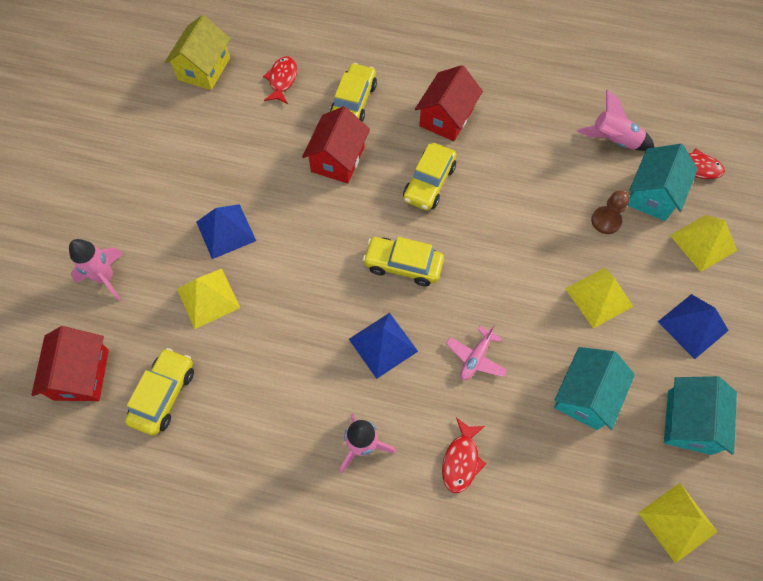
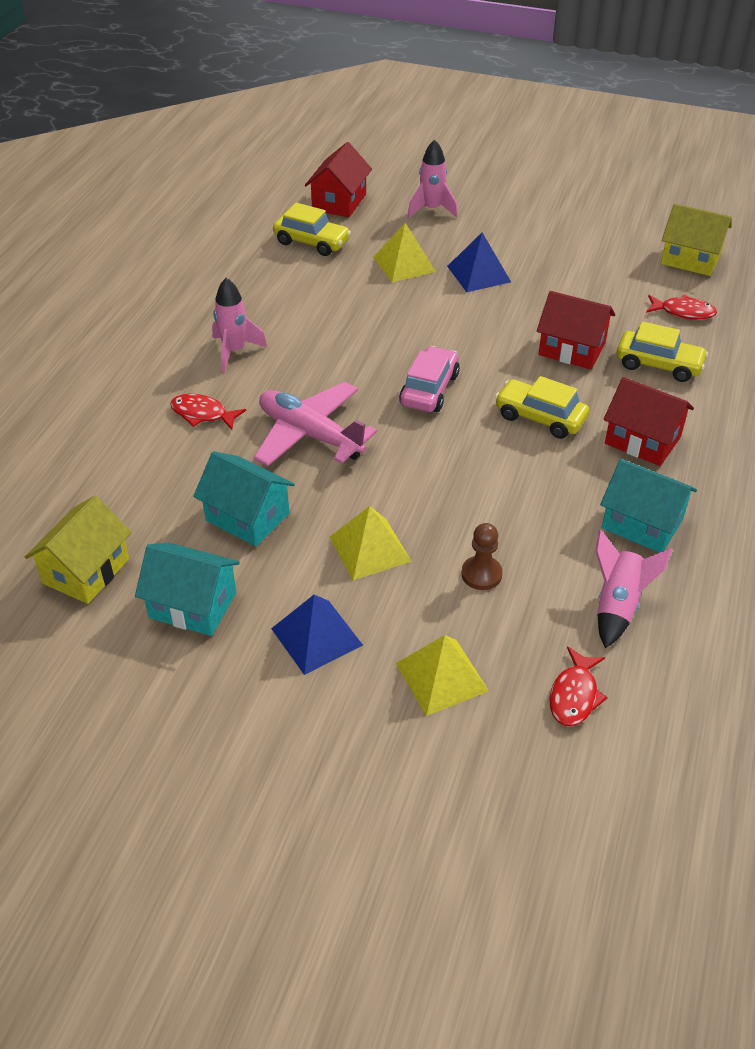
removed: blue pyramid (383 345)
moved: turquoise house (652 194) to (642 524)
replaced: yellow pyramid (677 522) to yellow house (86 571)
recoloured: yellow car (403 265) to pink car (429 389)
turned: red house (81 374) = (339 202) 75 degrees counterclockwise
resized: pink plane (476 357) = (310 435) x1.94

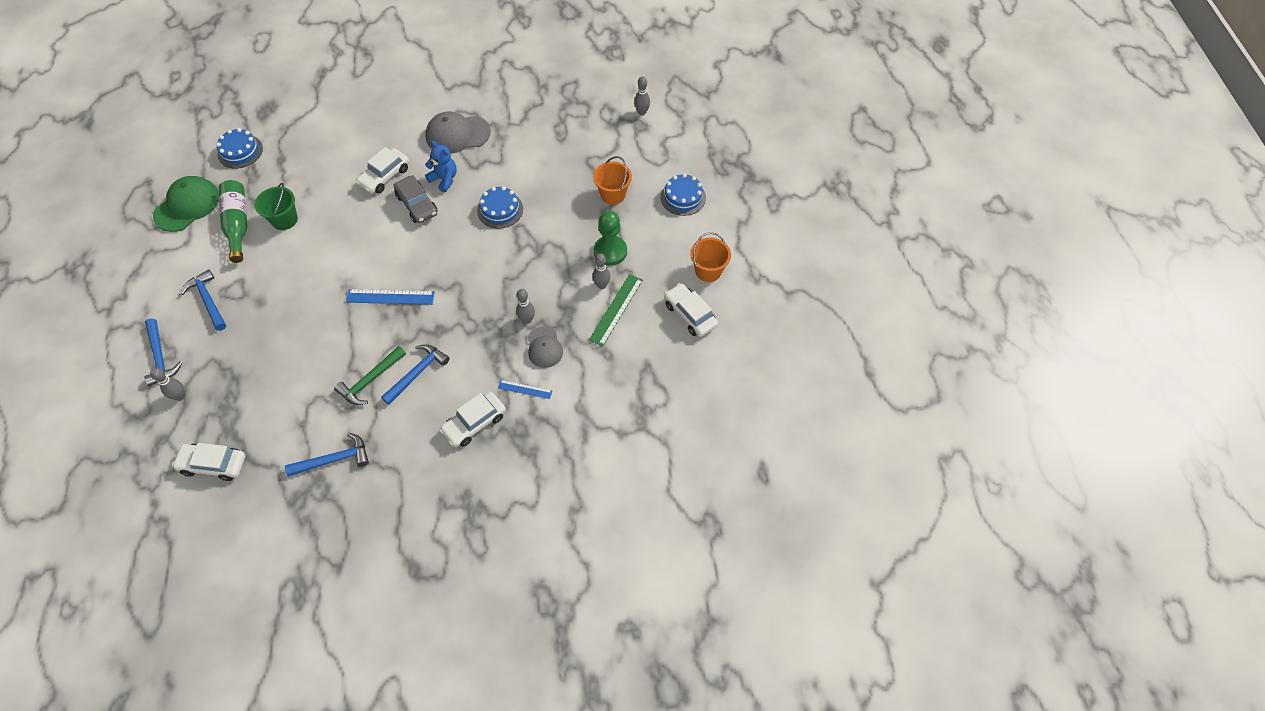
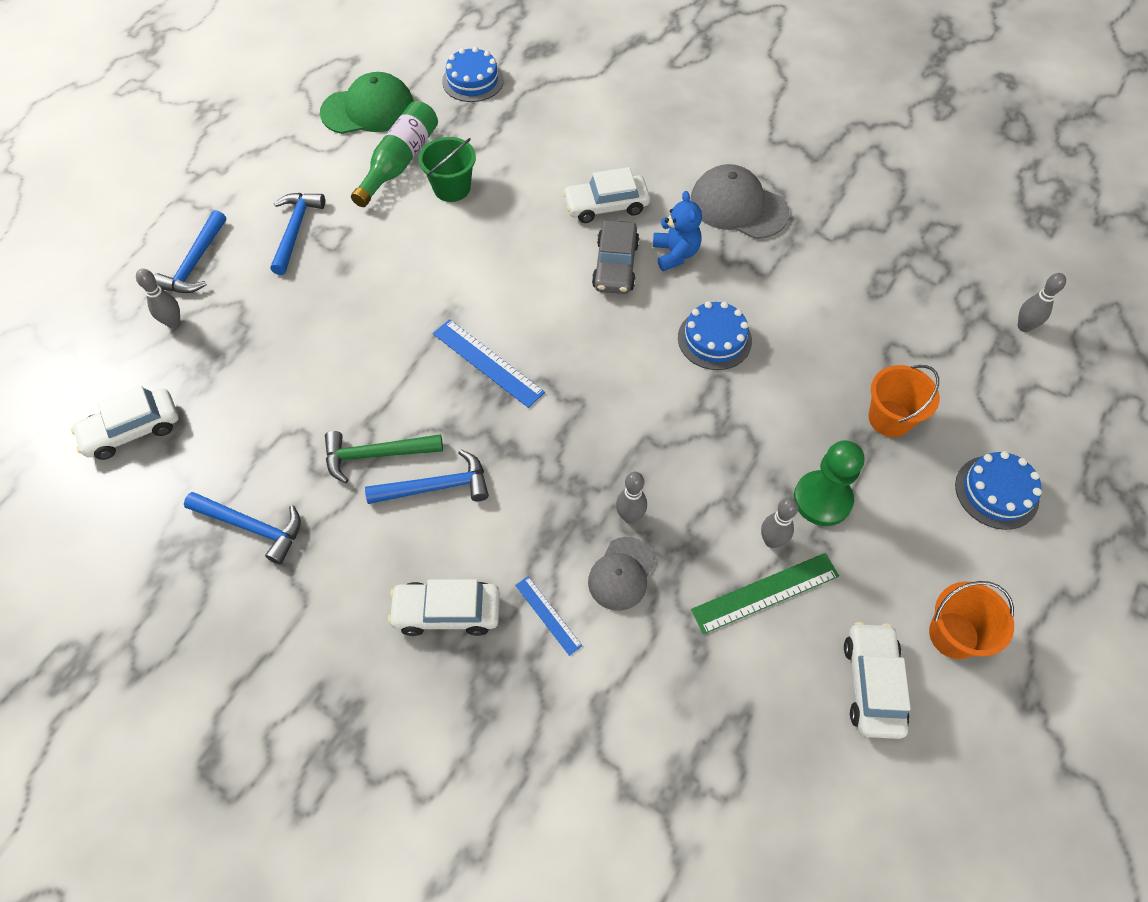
turned: white car (213 464) = (132 430) 75 degrees counterclockwise

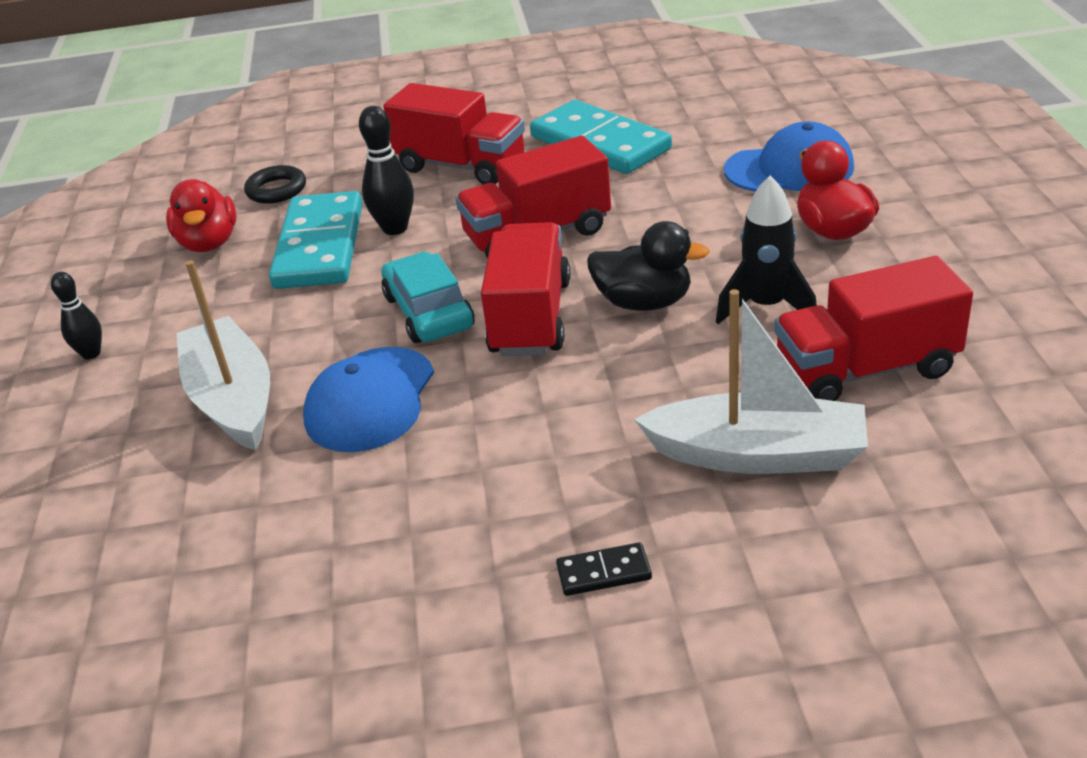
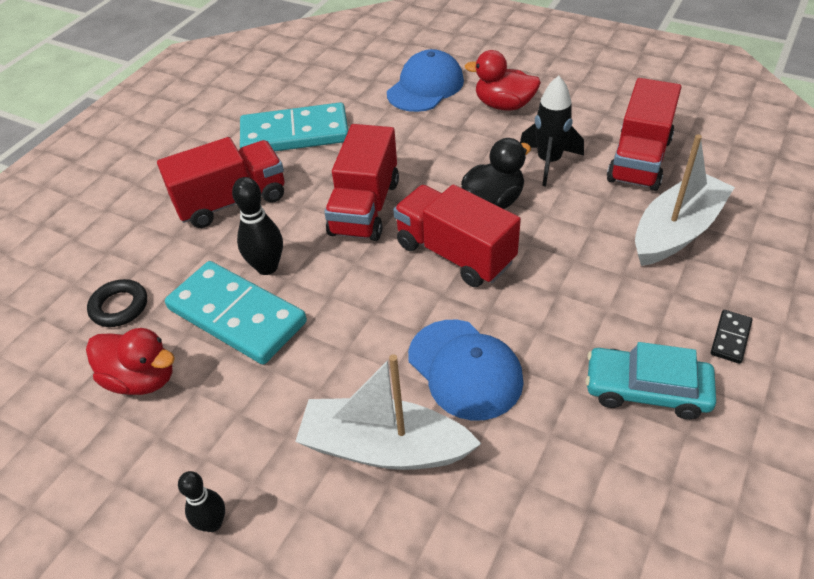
moved: turquoise car (428 312) to (646 390)

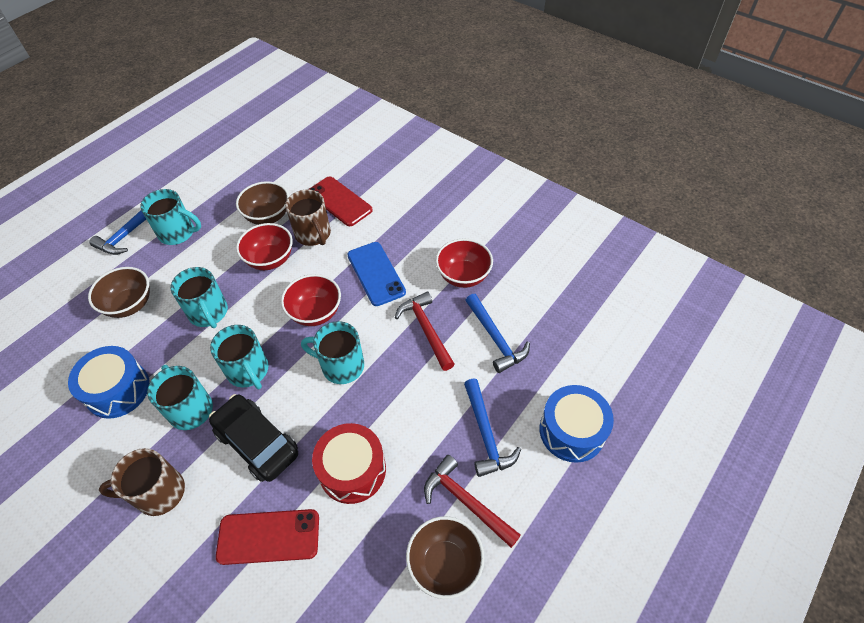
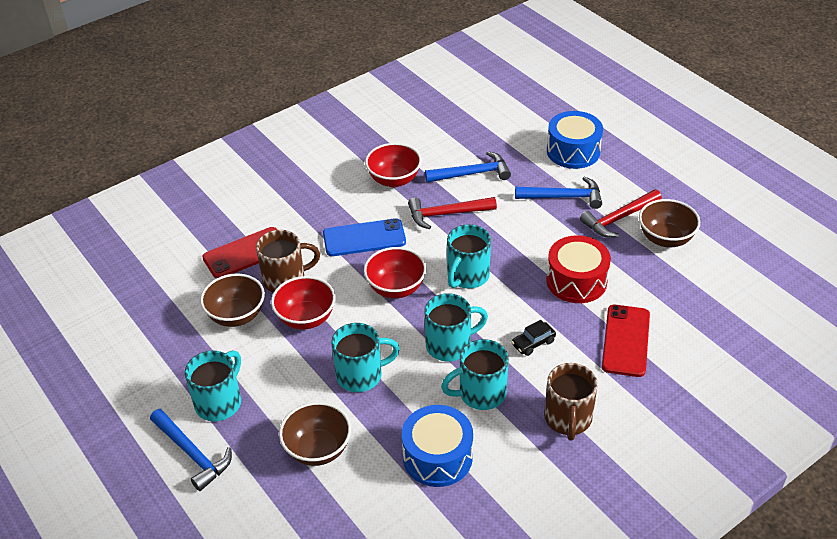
resized: black car (257 442) = (533 343) x0.47

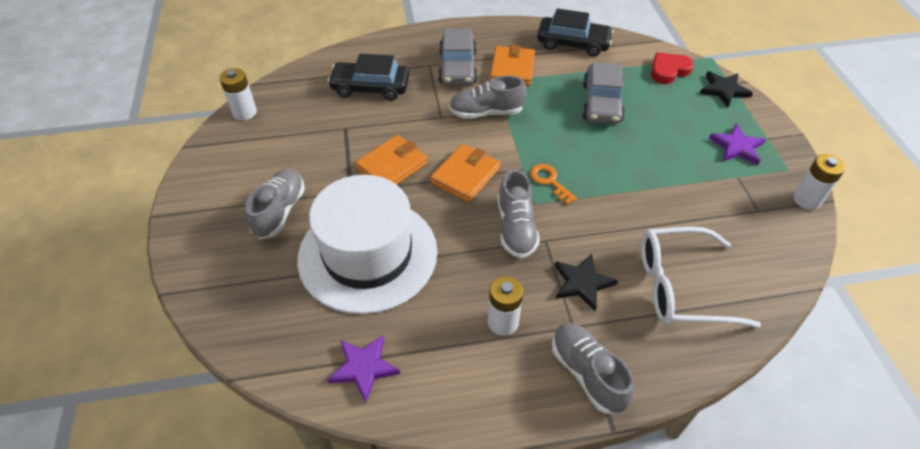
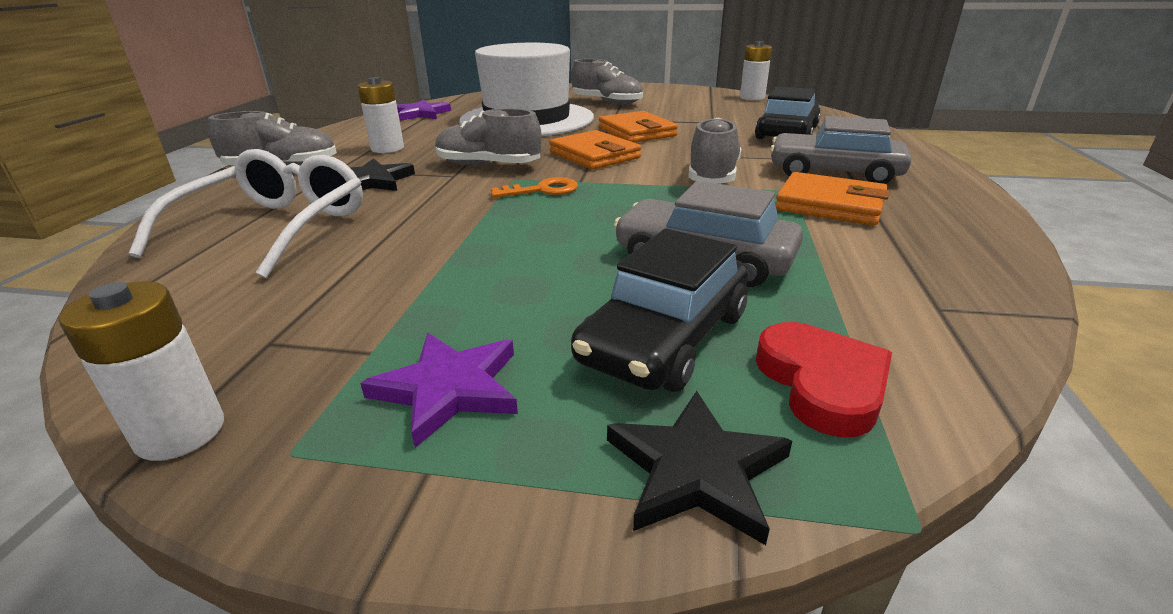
moved: black car (573 43) to (665 338)

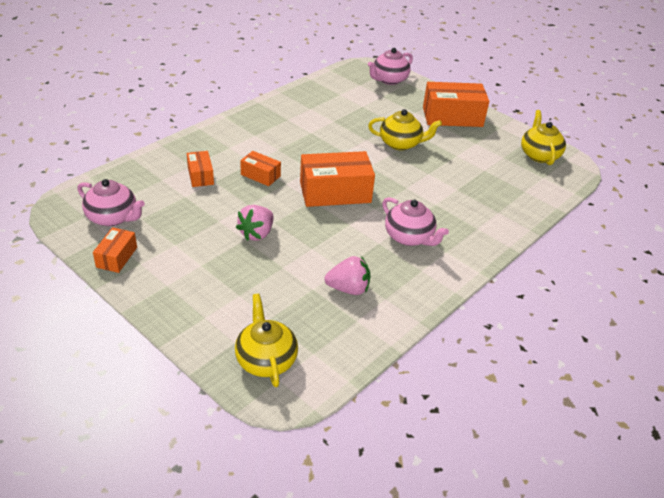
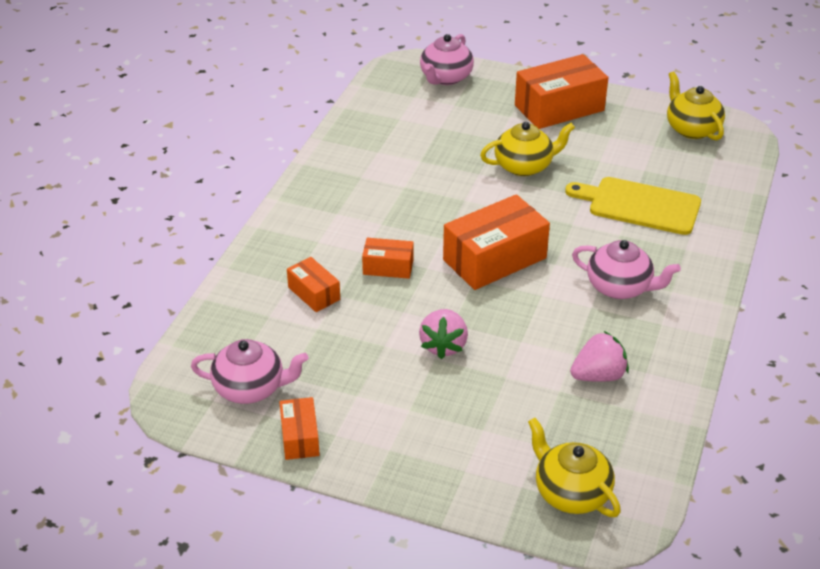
added: yellow cutting board (639 205)

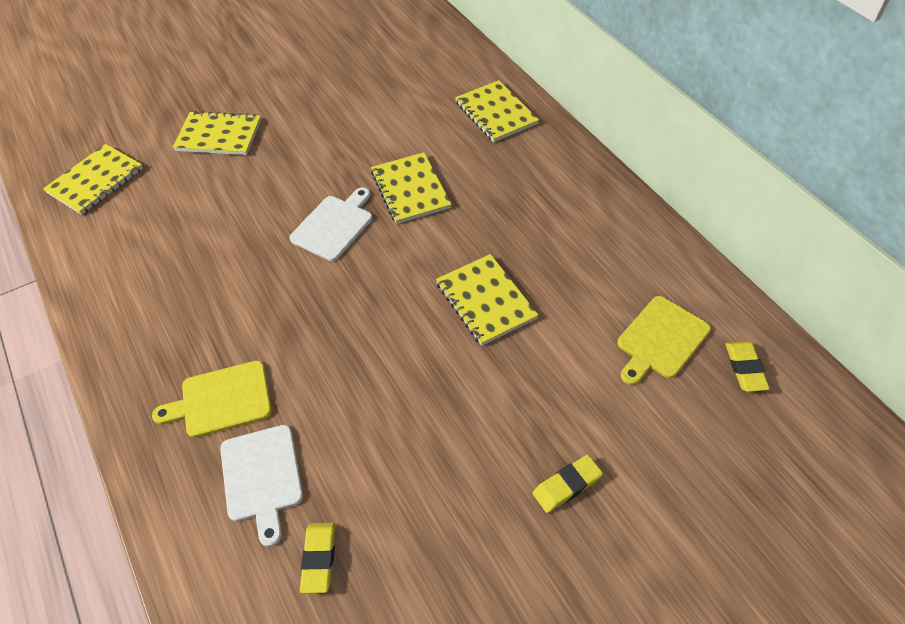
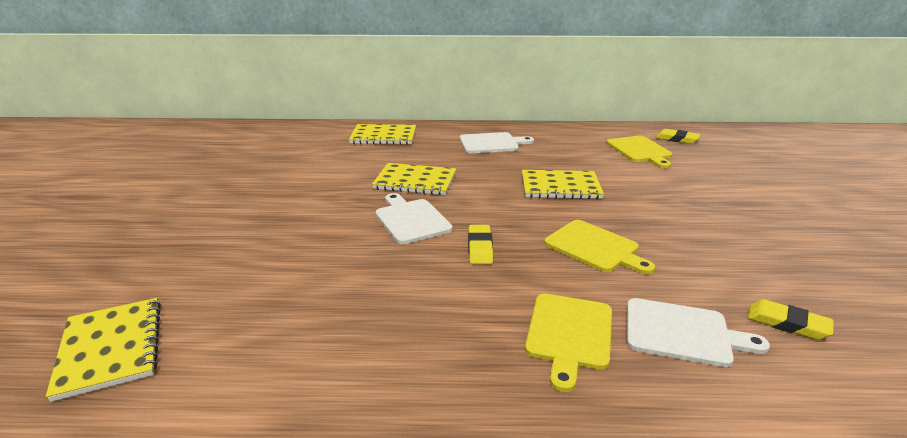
removed: yellow notebook (219 135)
added: white cutting board (491 143); yellow cutting board (595 247)
moved: yellow eraser (567 485) to (480 248)

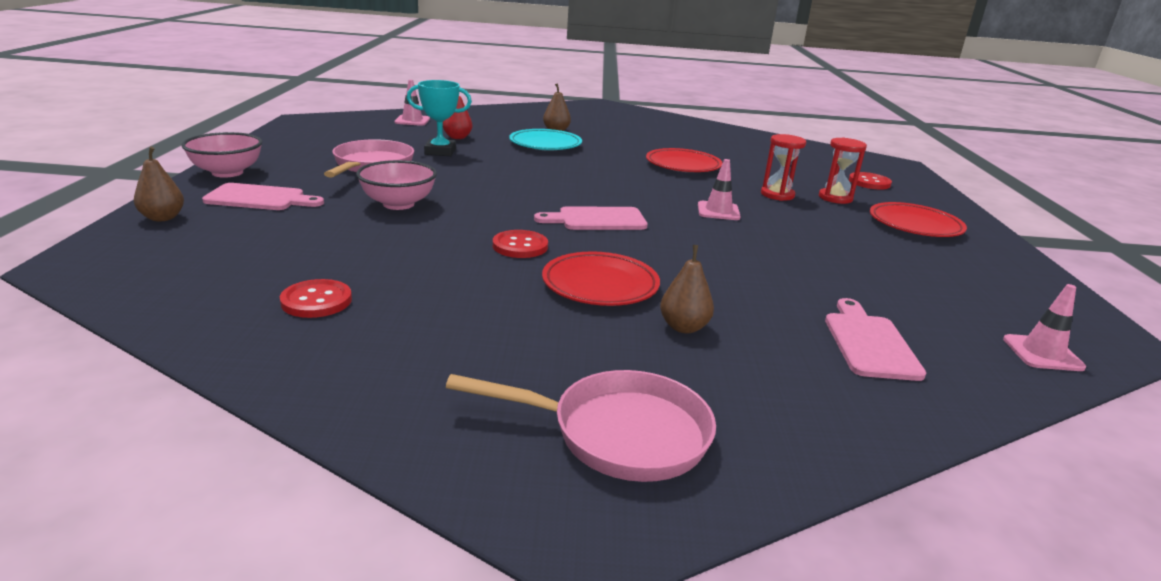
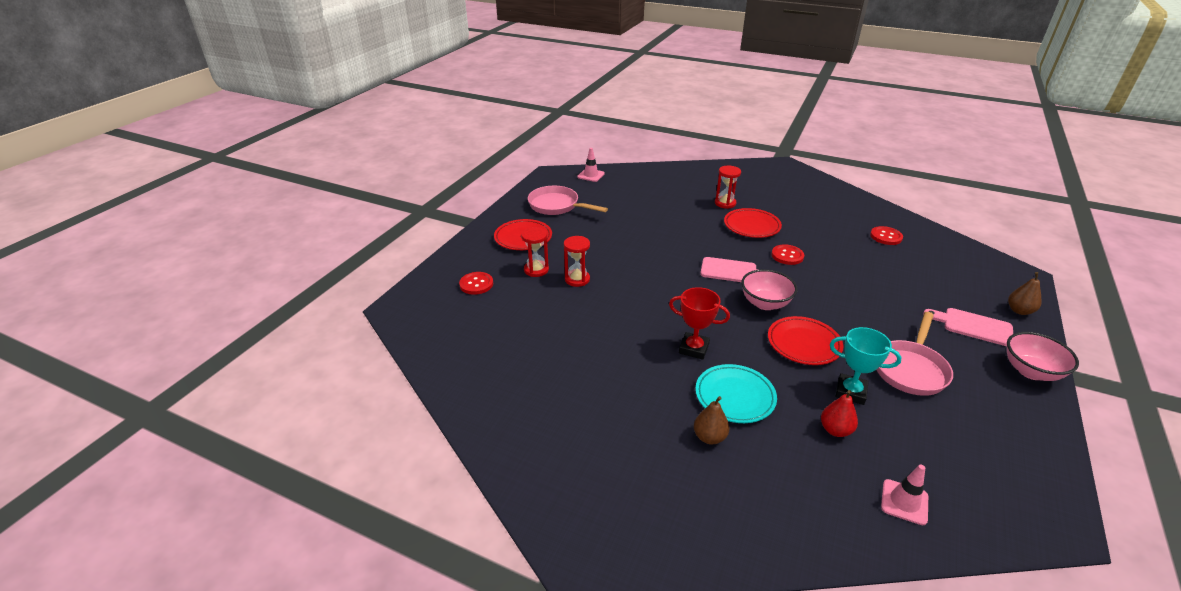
removed: pink traffic cone (718 211); pink cutting board (869 343)
added: red trophy (694 348)
moved: red plate (683 165) to (803 344); pink bowl (398 204) to (765 303); pink pan (618 434) to (557 206)
replaced: brown pear (684 327) to red hourglass (725 203)

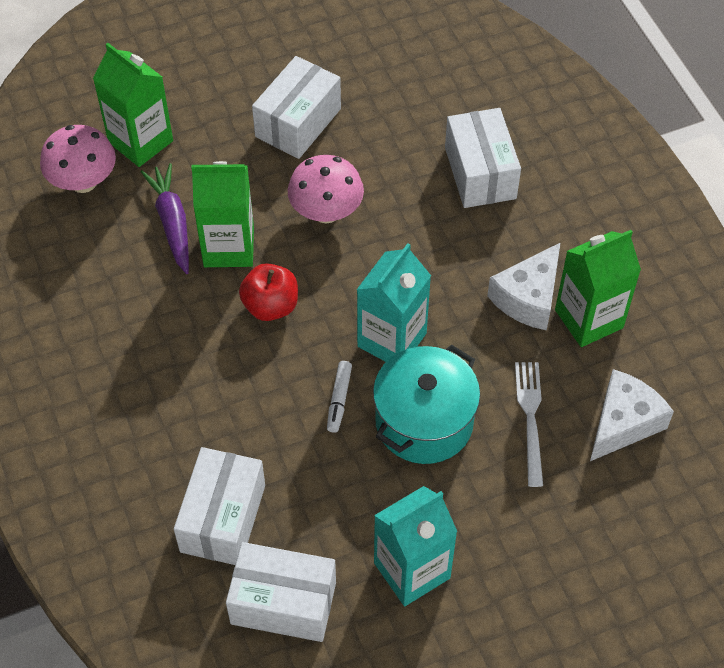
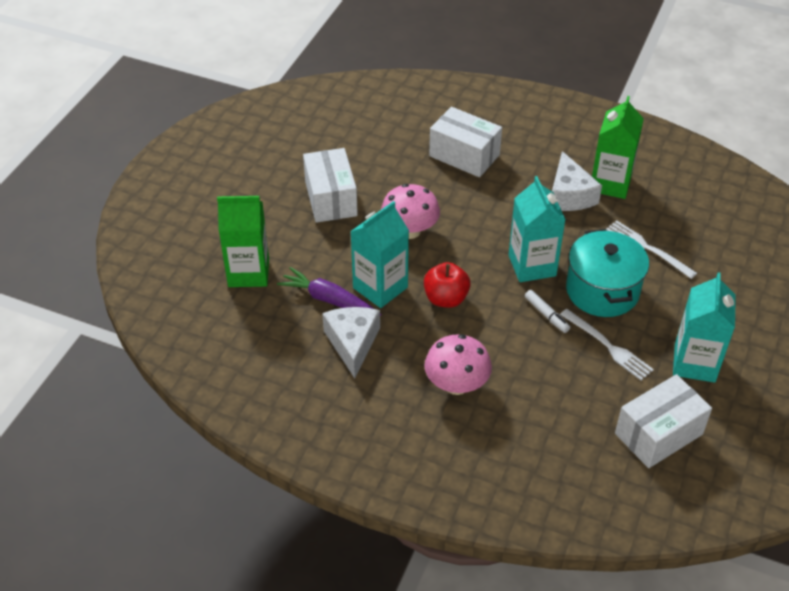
removed: white box (223 518)
added: white fork (608 346)
moved: pink mushroom (83 182) to (456 385); white cheese (623 423) to (352 343)
recoloured: green carton (229 247) to turquoise carton (380 287)

